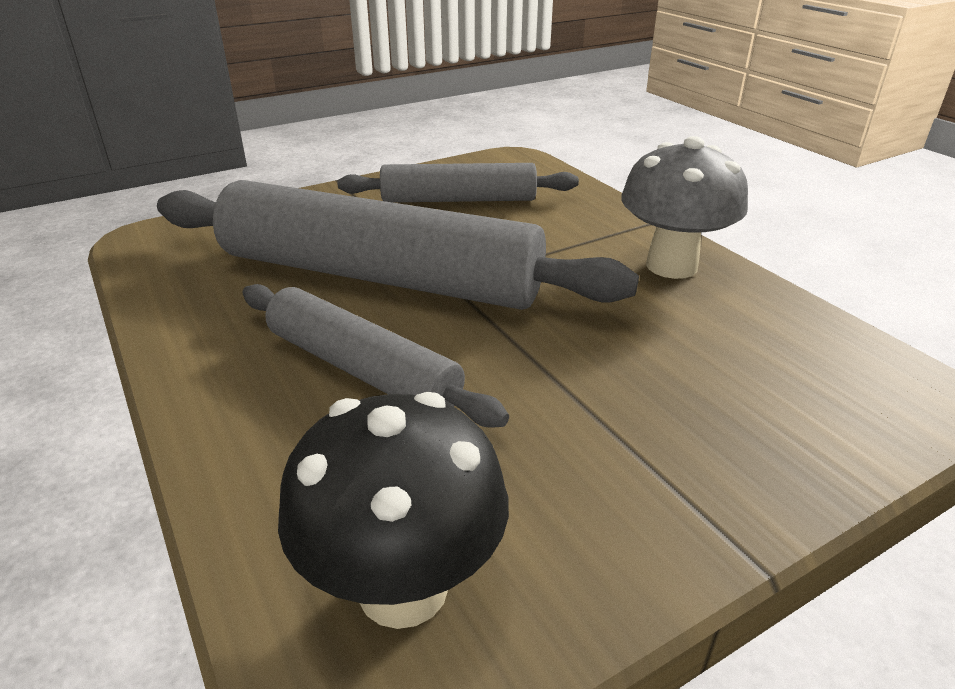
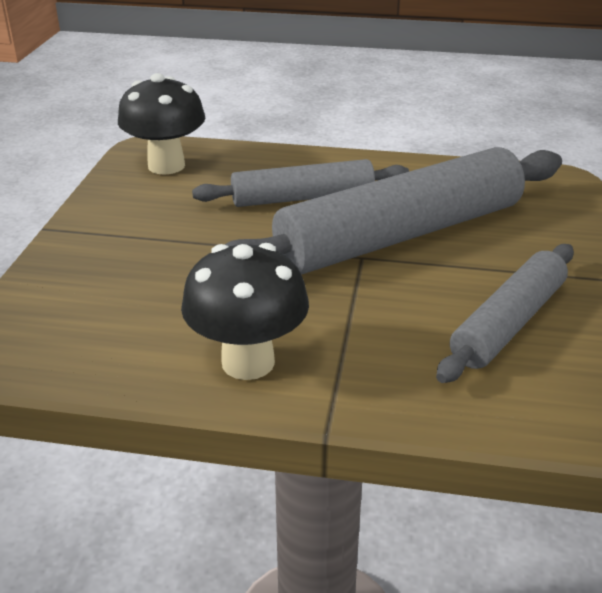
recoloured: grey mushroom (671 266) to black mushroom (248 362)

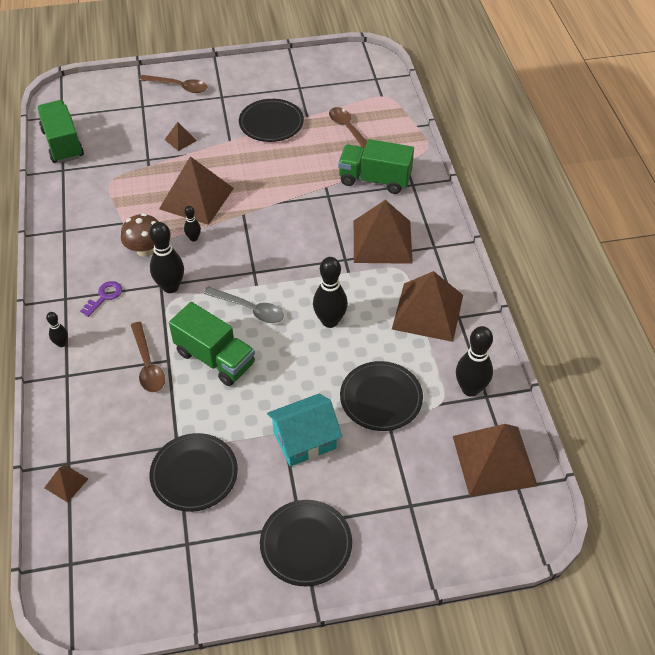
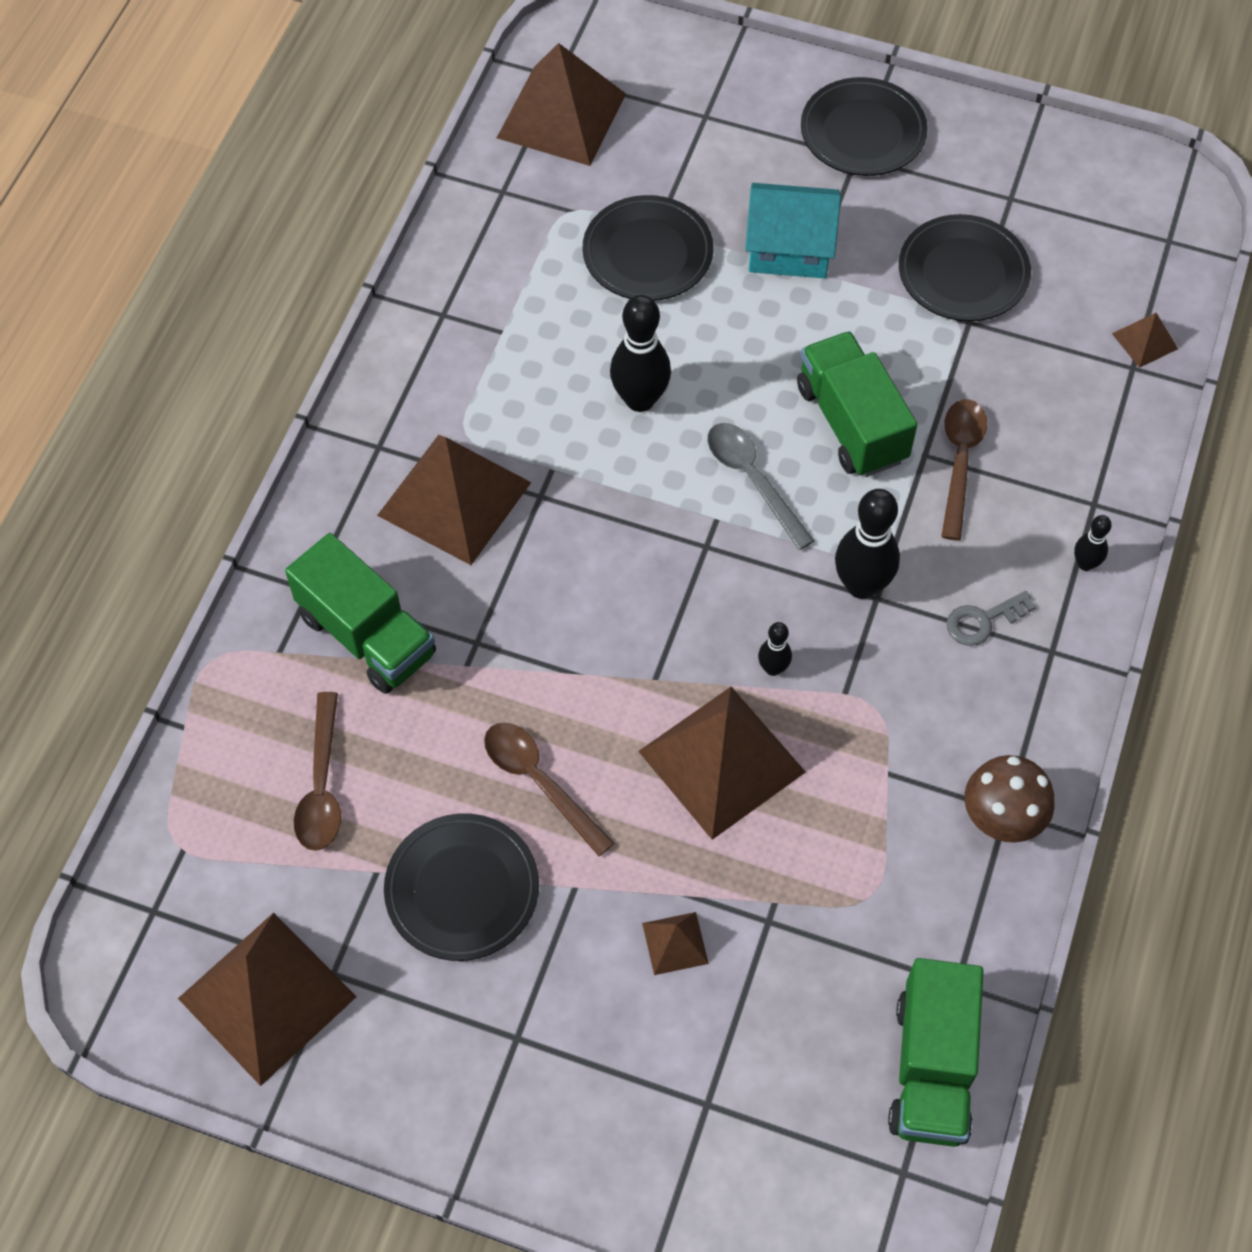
removed: black bowling pin (470 389)
moved: brown spoon (178 87) to (539 782); brown mushroom (145 250) to (1002 817); brown pyramid (428 312) to (267 997)
recoloured: purple key (104 296) to grey key (983 621)

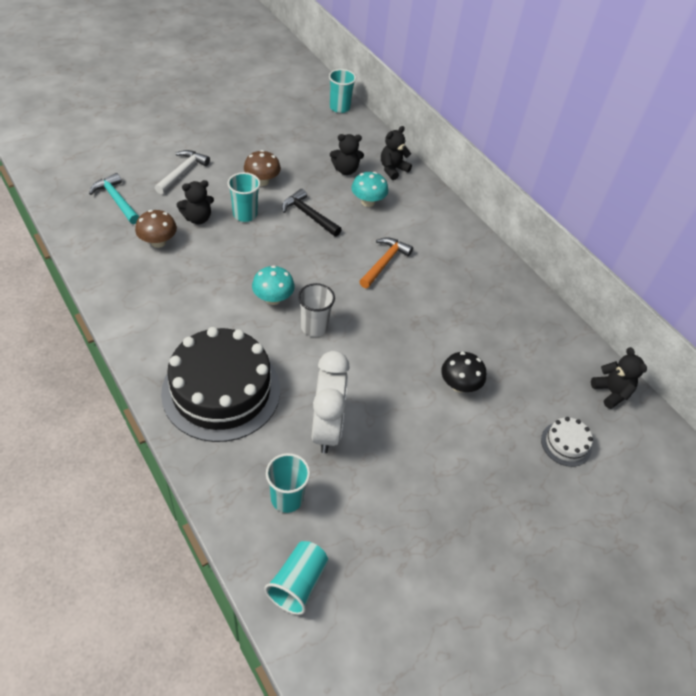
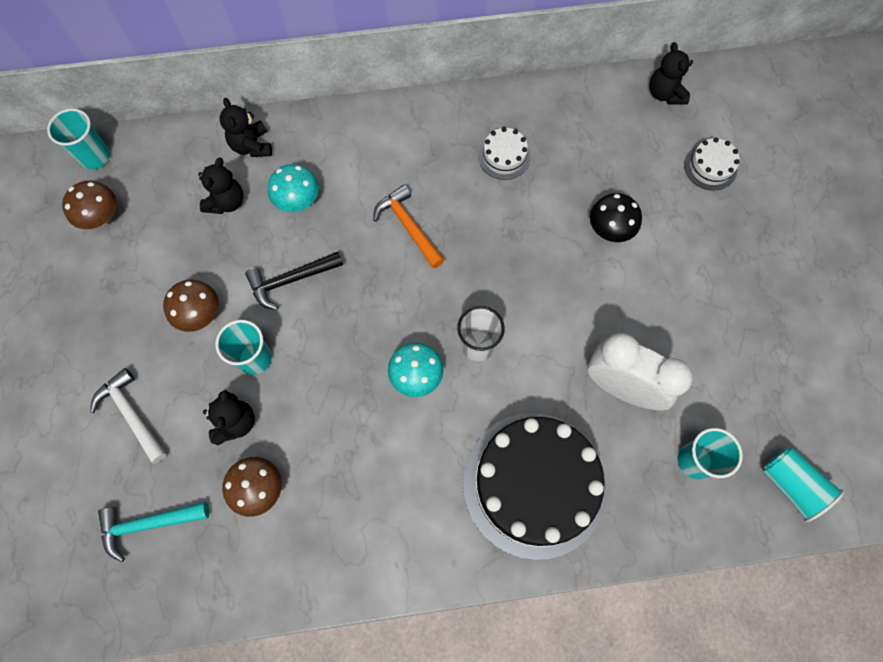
added: white cake (504 156); brown mushroom (101 217)
turned: black teddy bear (611 392) = (665 94) 105 degrees counterclockwise

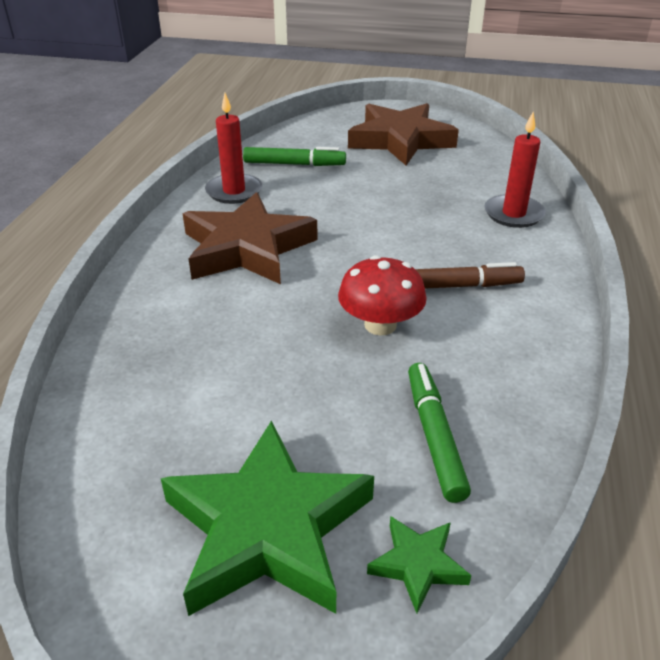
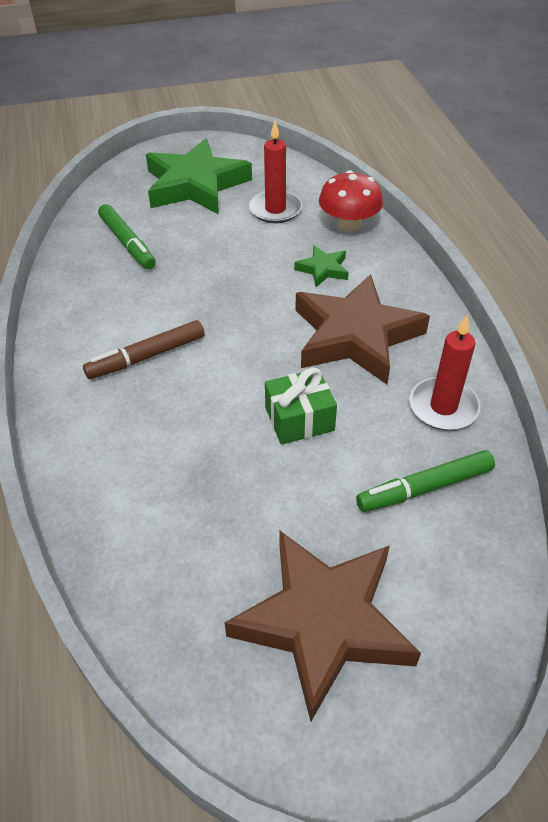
added: green gift (299 419)
moved: red candle (513 214) to (275 210); red mushroom (380 325) to (348 224); green star (418 565) to (323 269)

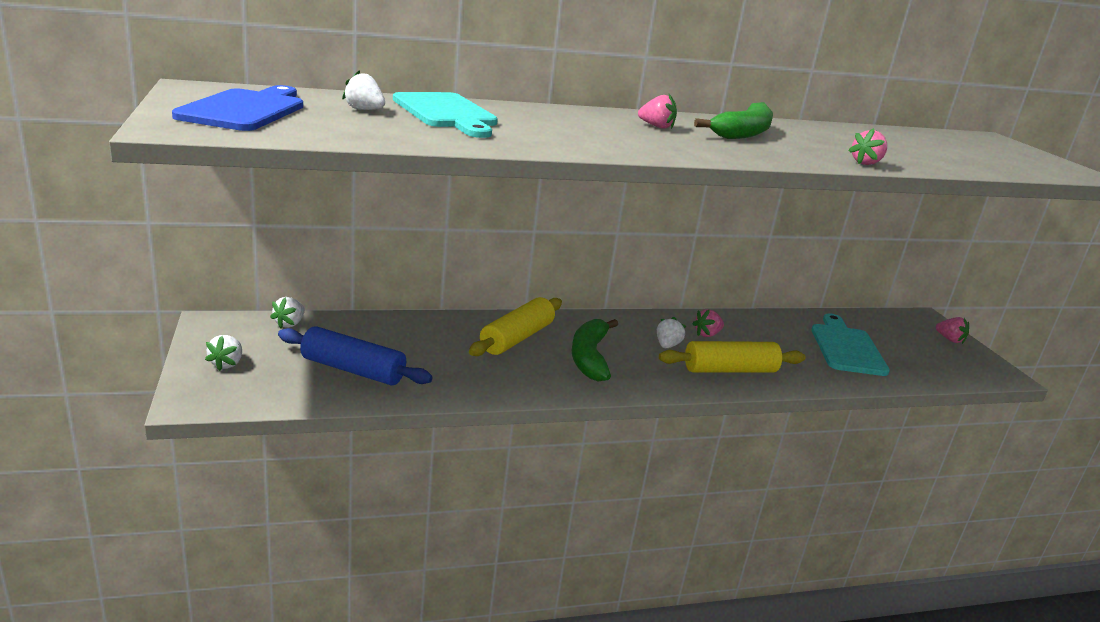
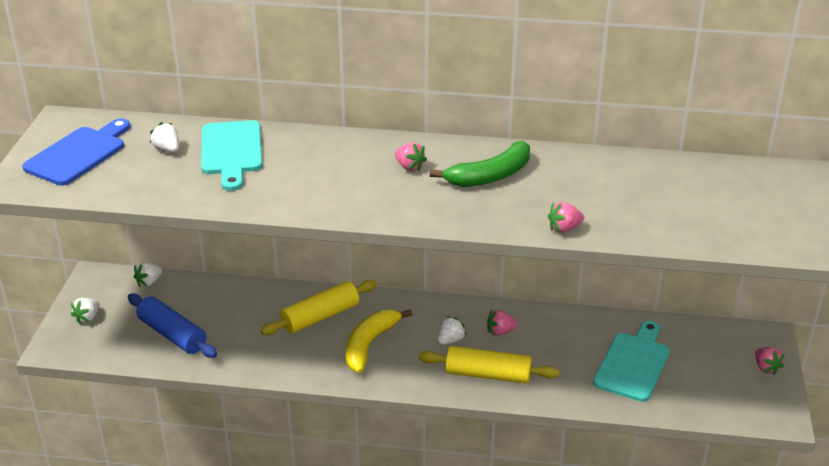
recoloured: green banana (590 357) to yellow banana (369 345)

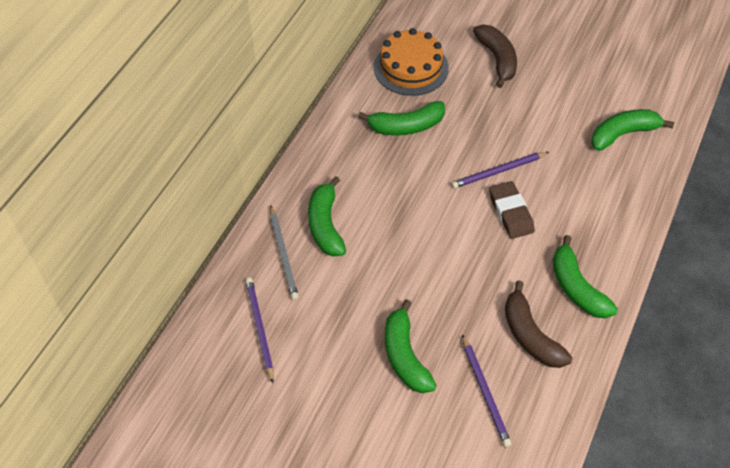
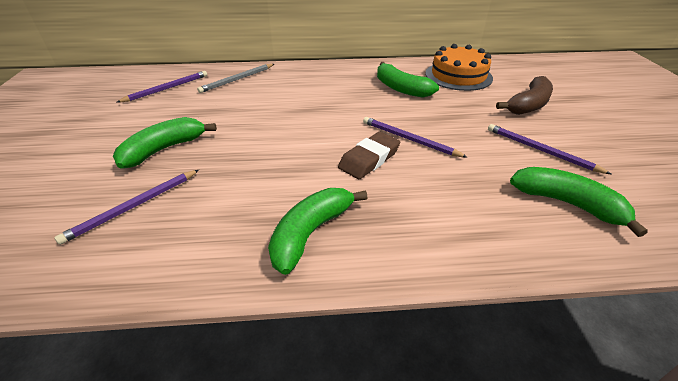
removed: green banana (325 225); brown banana (530 335)
added: purple pencil (540 150)

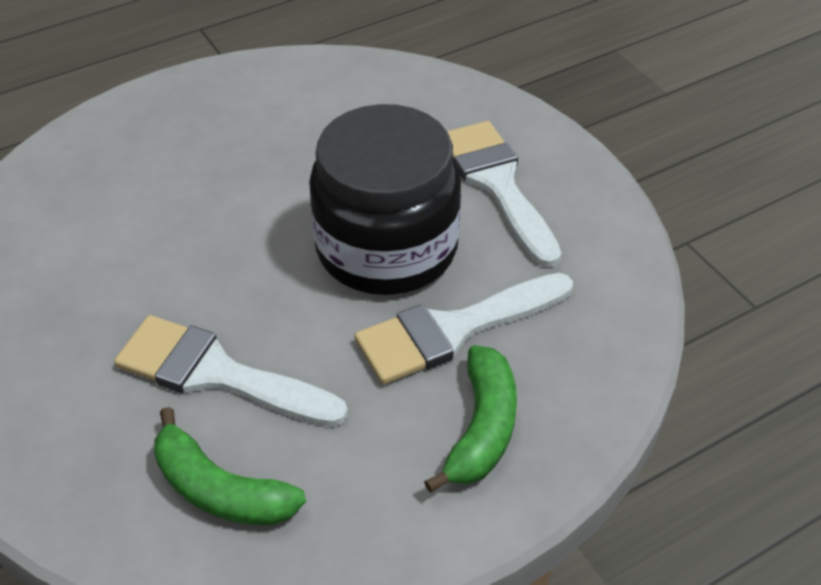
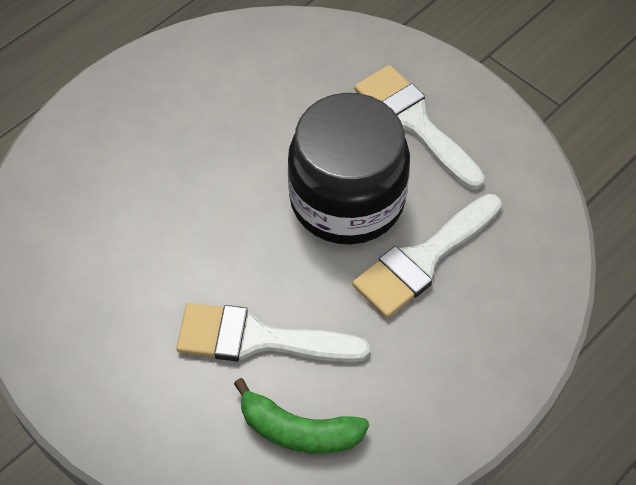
removed: green banana (481 428)

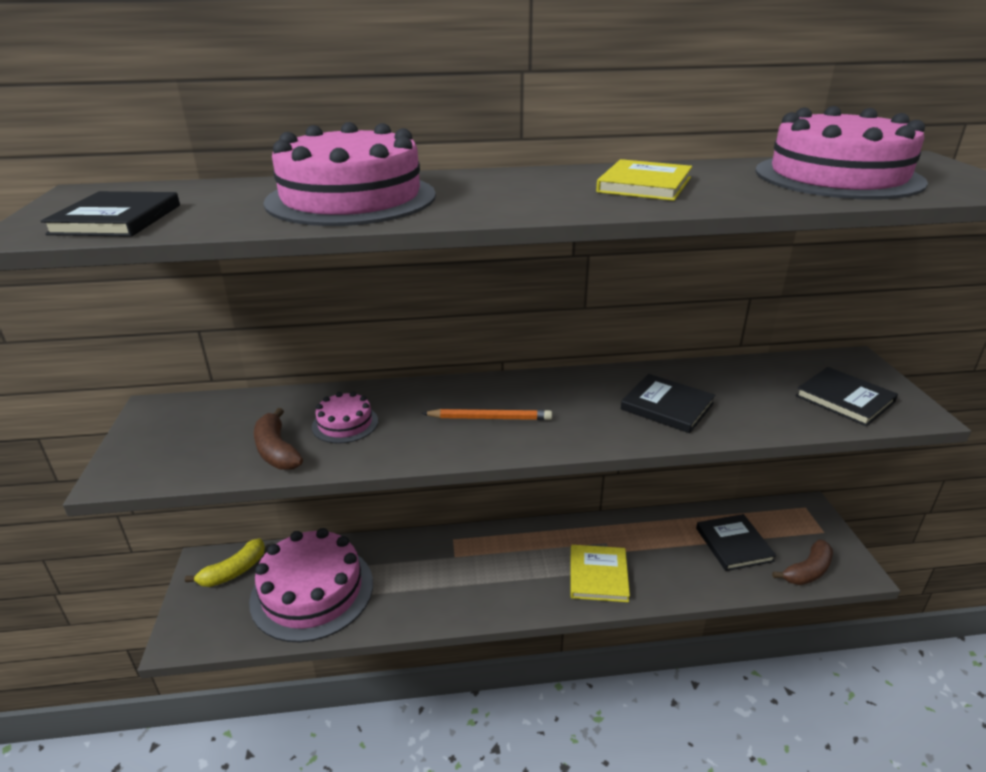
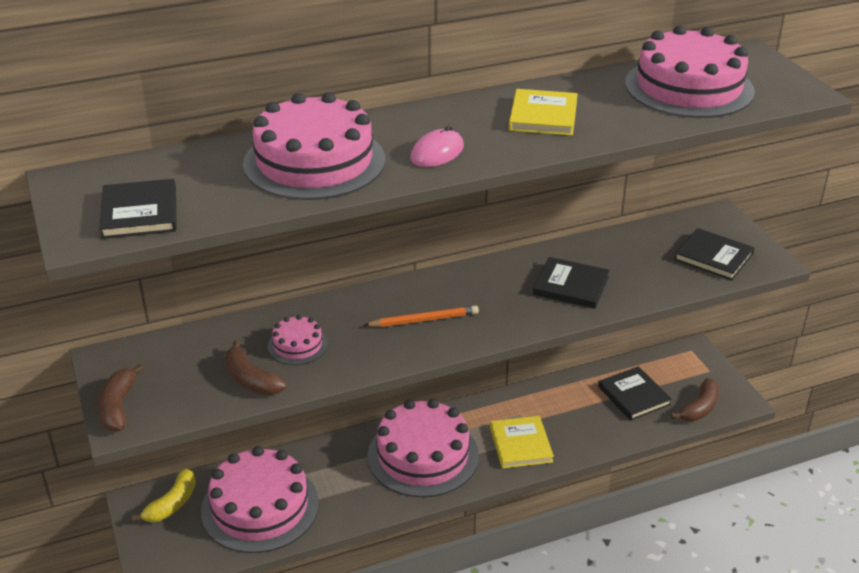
added: pink mouse (437 152); brown banana (118 407); pink cake (423 455)

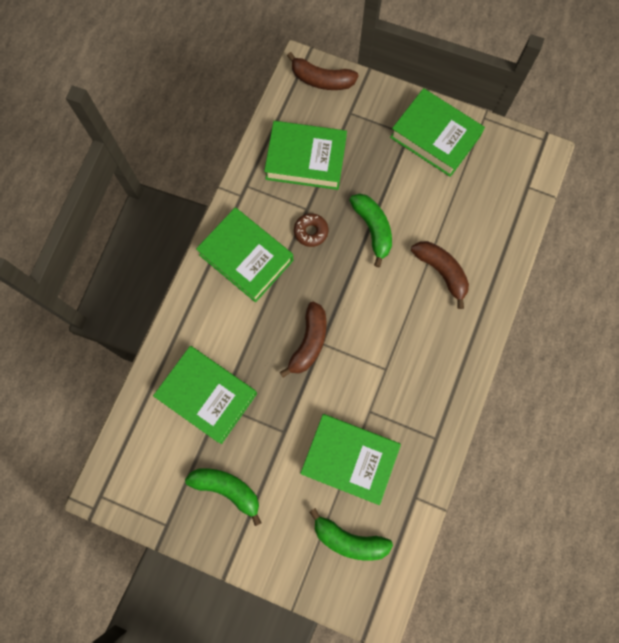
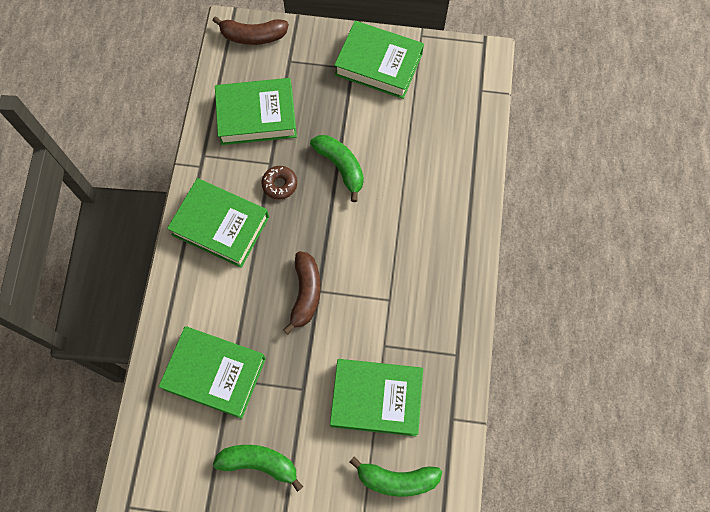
removed: brown banana (441 272)

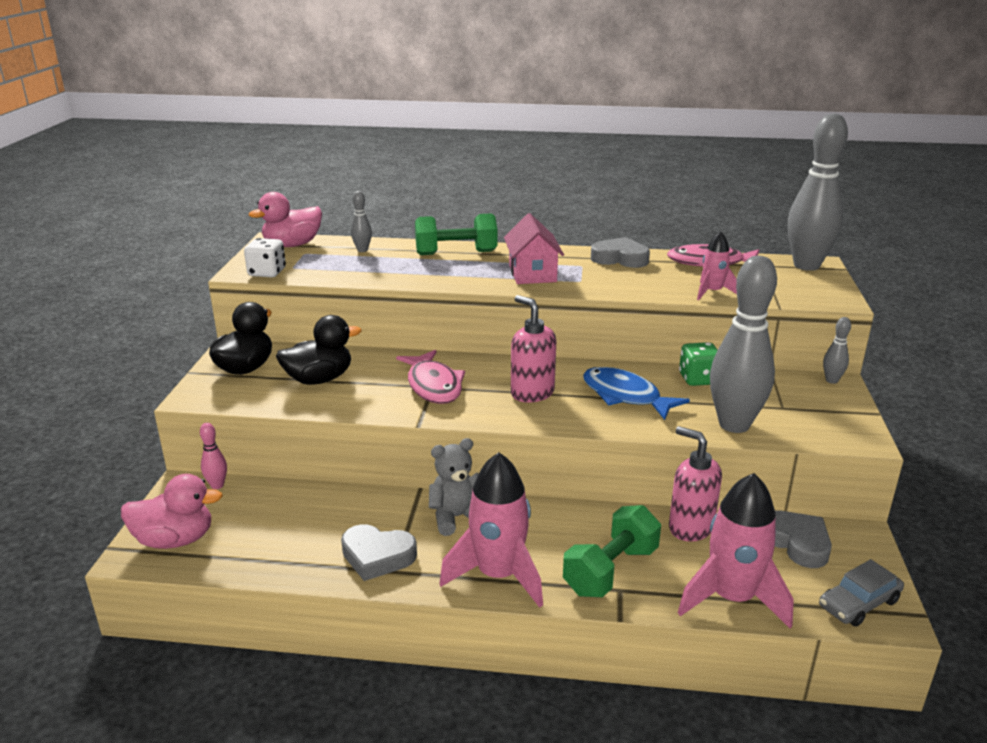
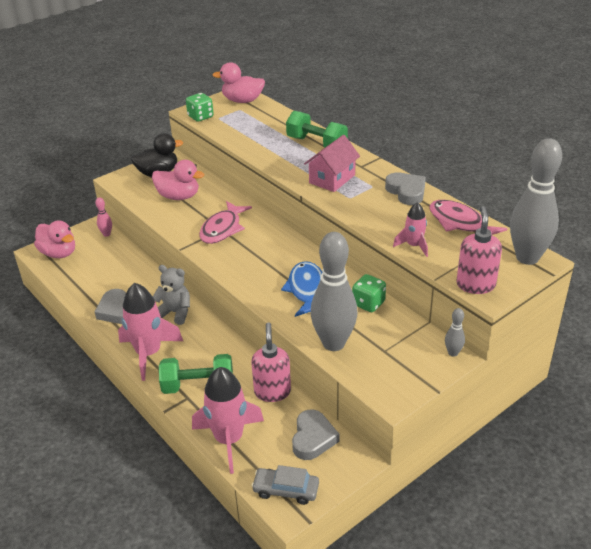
removed: grey bowling pin (362 250)
moved: pink soap dispenser (532 393) to (475 285)
recoloured: white dice (267 273) to green dice (200 117); black duck (319 379) to pink duck (179 196)

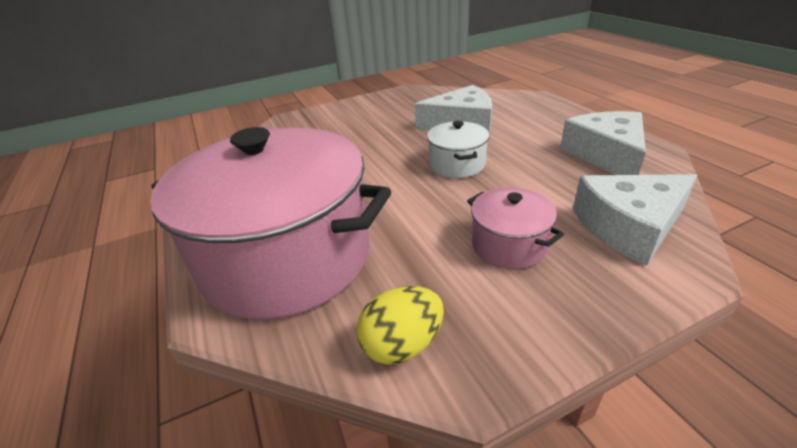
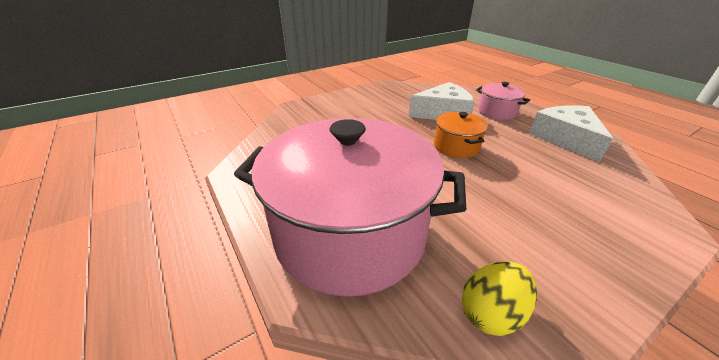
removed: white cheese (629 227)
moved: pink pot (509 245) to (497 112)
recoloured: white pot (457 164) to orange pot (456 146)

